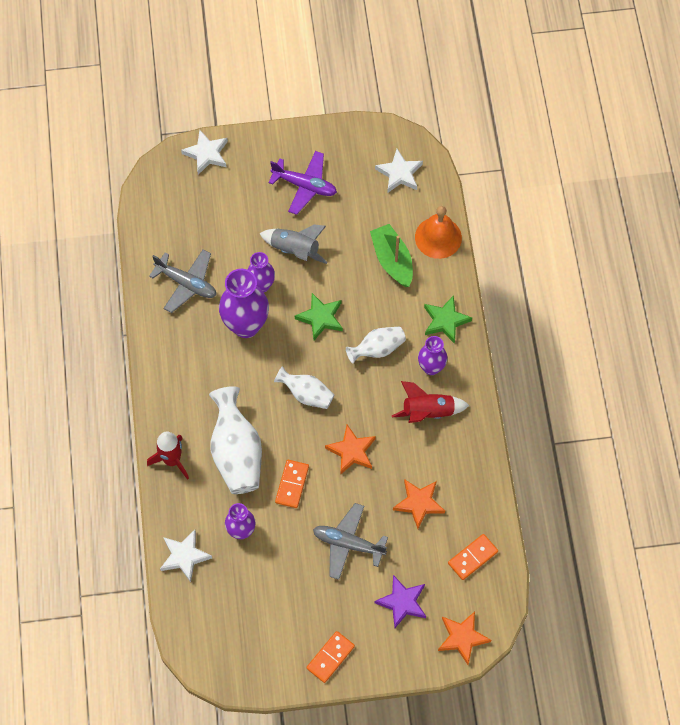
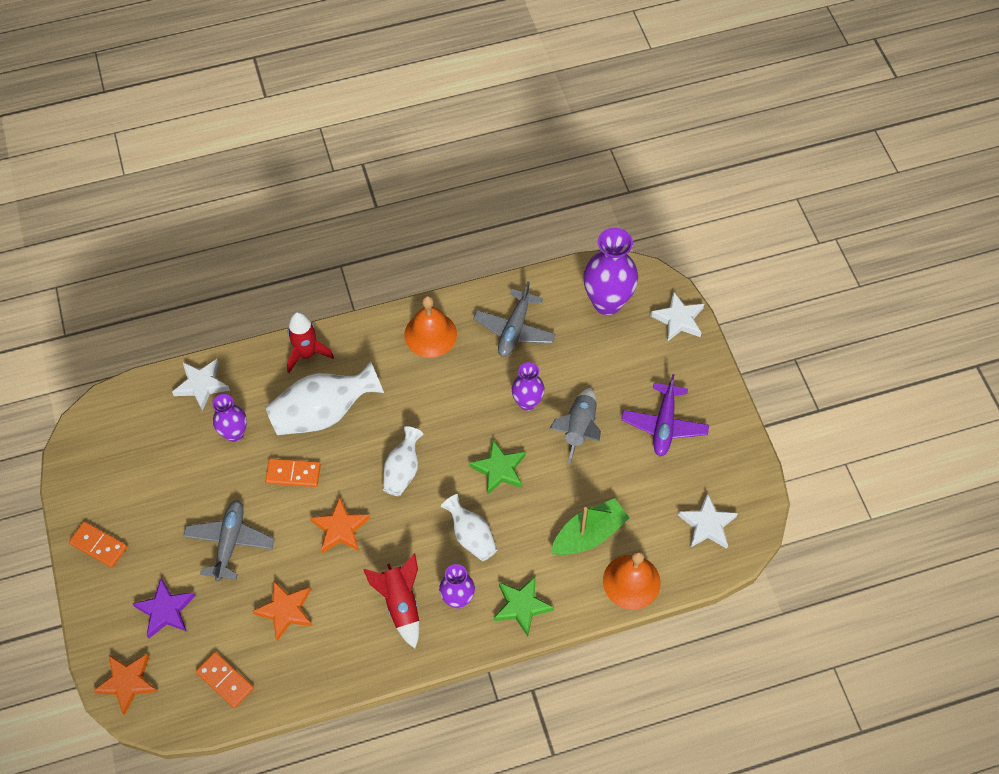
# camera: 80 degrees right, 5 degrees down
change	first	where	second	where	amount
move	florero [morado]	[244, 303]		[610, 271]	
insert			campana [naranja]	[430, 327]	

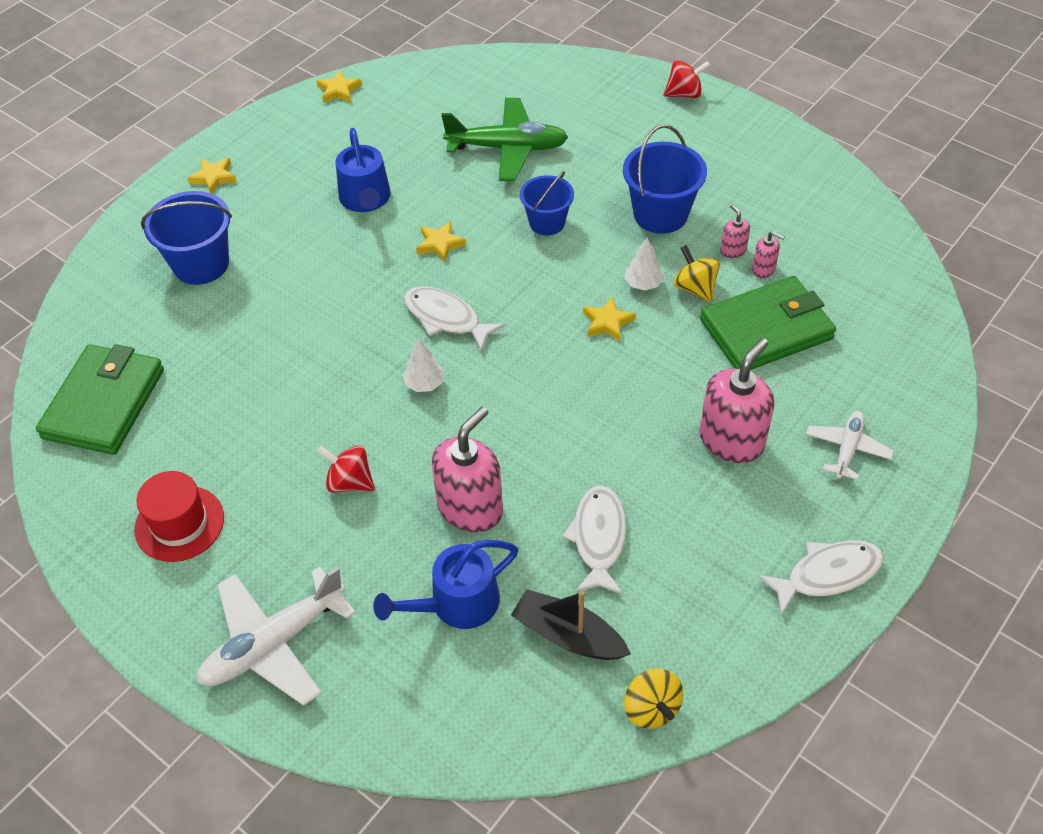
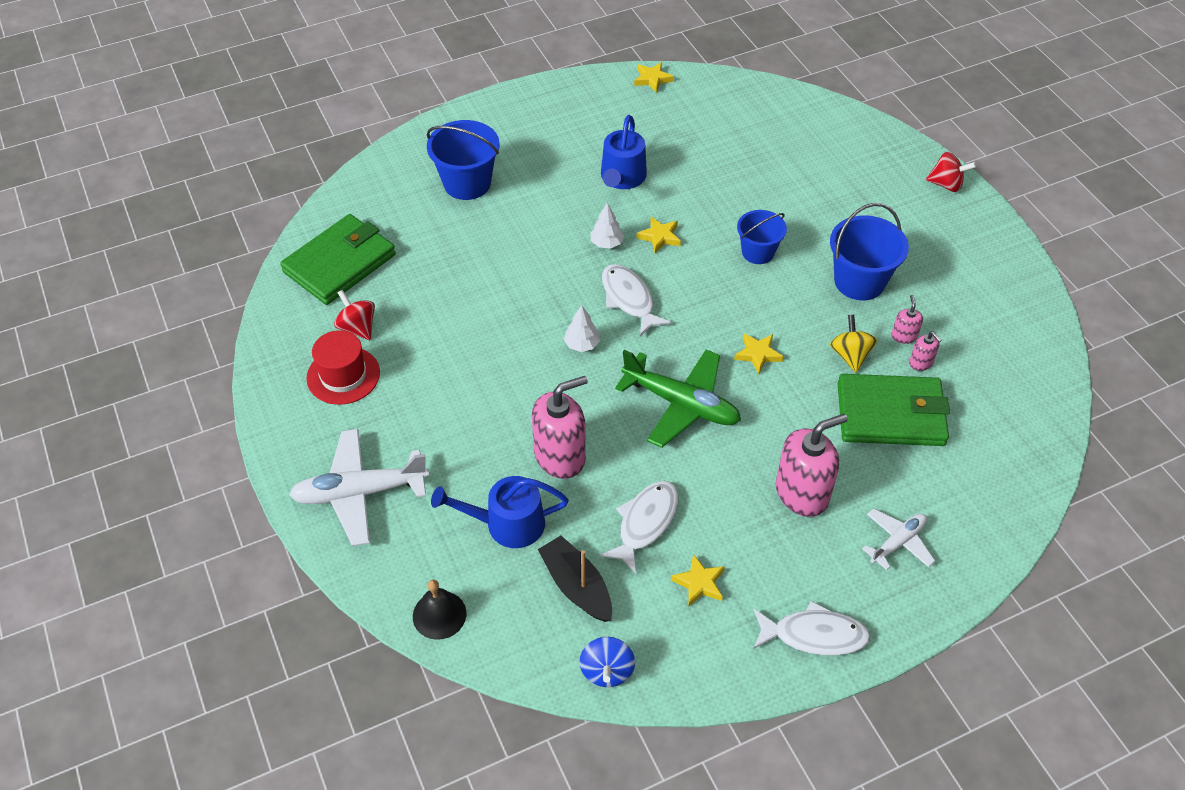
# camera: 25 degrees right, 0 degrees up
change	first	where	second	where	amount
move	estrella [amarillo]	[212, 176]		[698, 580]	
move	peonza [rojo]	[346, 469]		[354, 315]	
move	avión [verde]	[504, 139]		[678, 398]	
move	árbol [blanco]	[644, 264]		[607, 226]	
recolor	peonza [amarillo]	[653, 698]	peonza [azul]	[607, 662]	
insert			campana [negro]	[439, 610]	

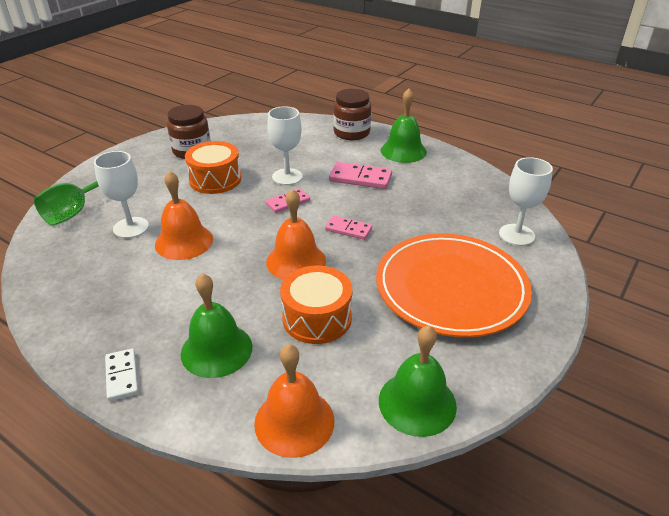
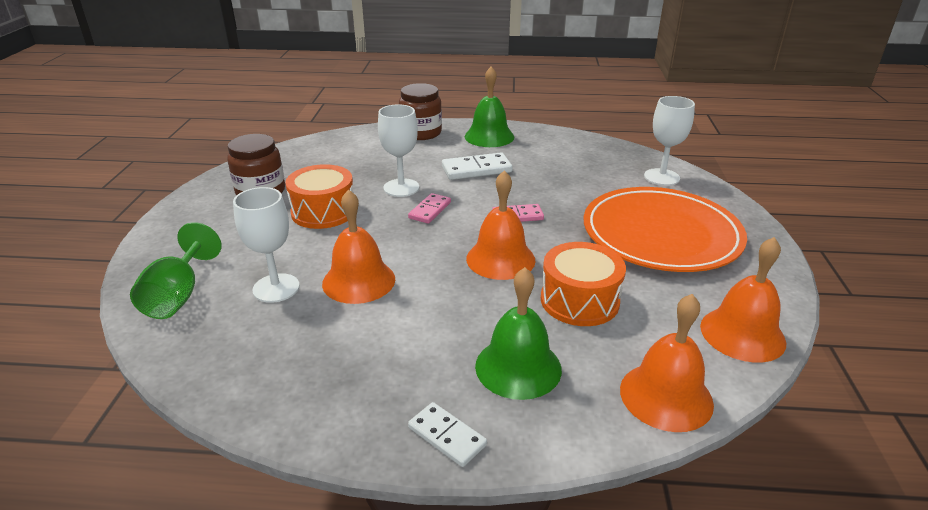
# camera: 30 degrees left, 5 degrees down
change	first	where	second	where	amount
recolor	ficha de dominó [rosa]	[360, 175]	ficha de dominó [blanco]	[477, 166]	
recolor	campana [verde]	[418, 381]	campana [naranja]	[743, 300]	

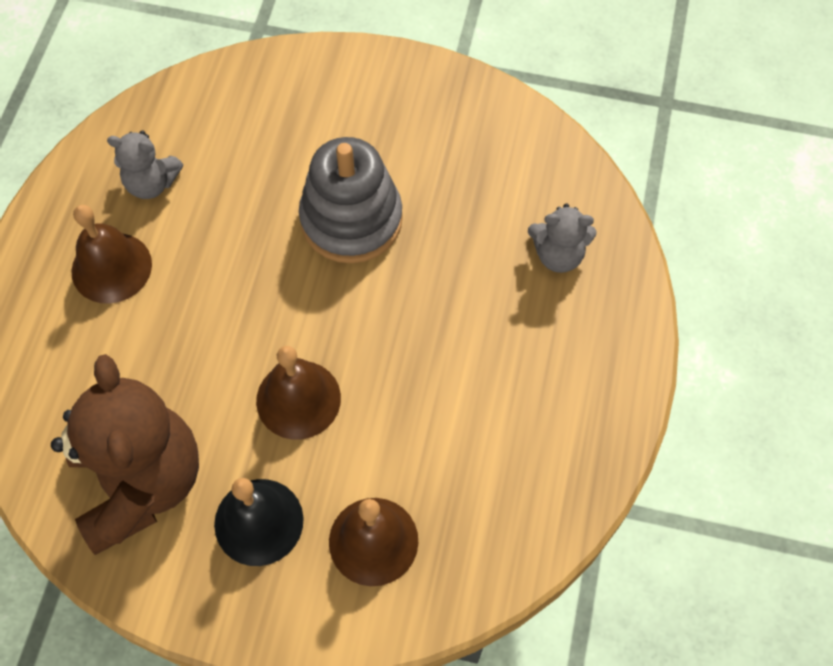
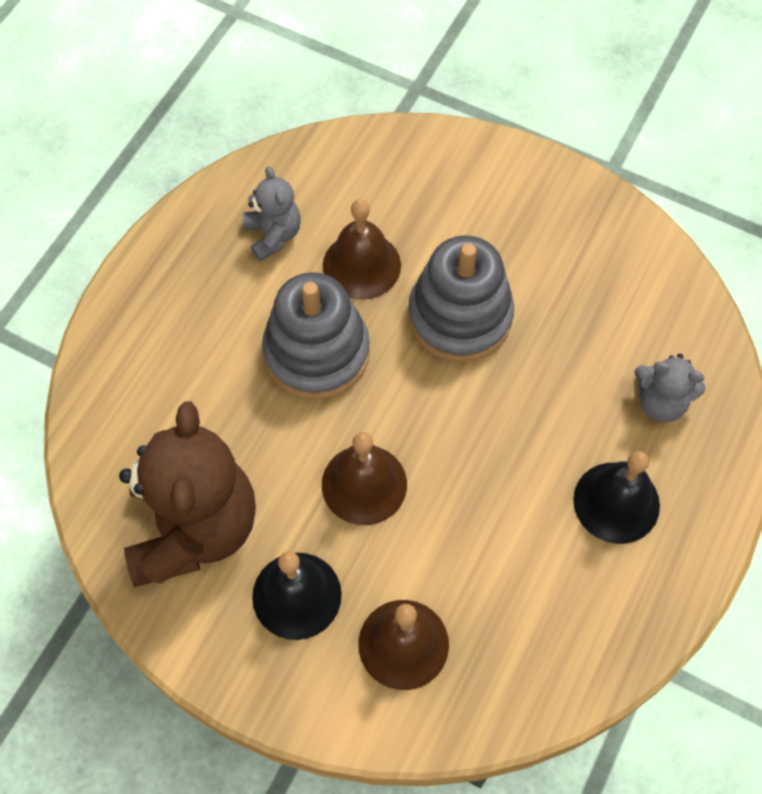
# camera: 15 degrees right, 0 degrees up
change	first	where	second	where	amount
move	campana [marrón]	[111, 254]		[362, 249]	
rotate	osito [gris]	[145, 164]		[272, 213]	135 degrees counterclockwise
insert			juguete apilable [gris]	[316, 336]	
insert			campana [negro]	[616, 497]	

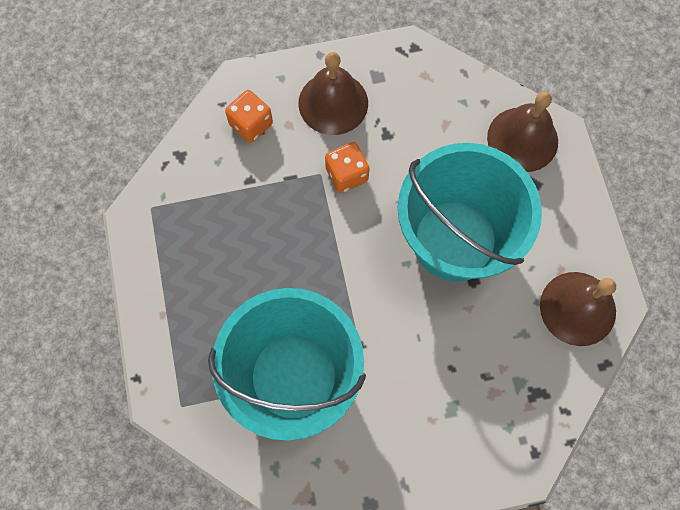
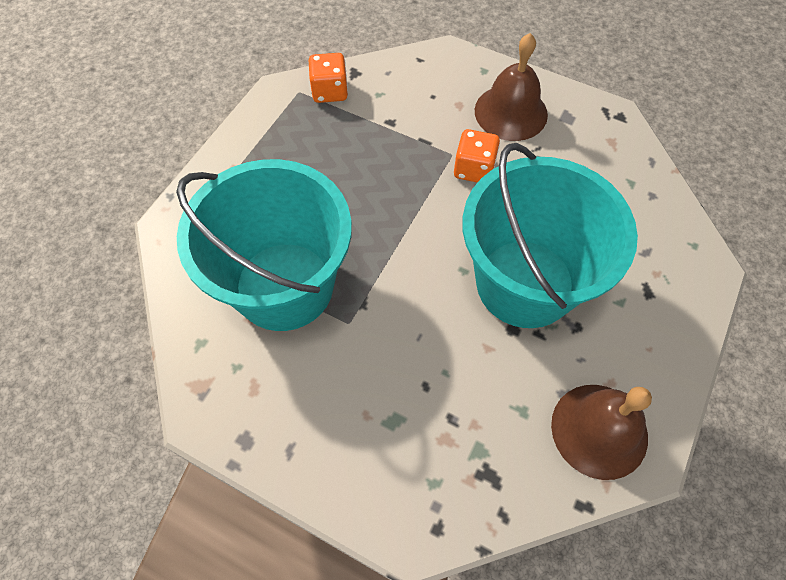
# camera: 40 degrees right, 10 degrees down
change	first	where	second	where	amount
move	dado [naranja]	[249, 116]		[328, 78]	
delete	campana [marrón]	[522, 132]			

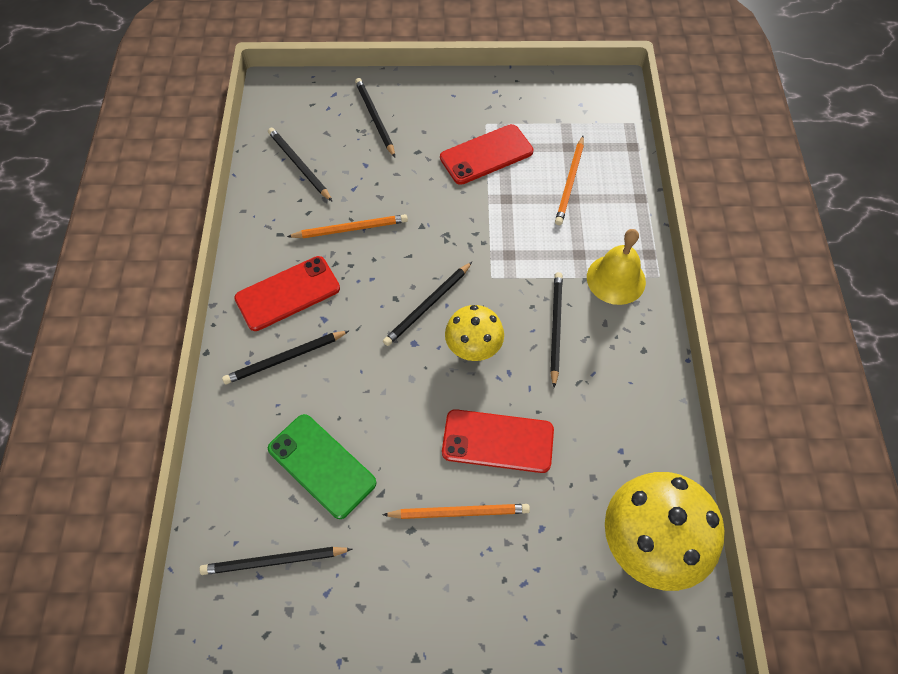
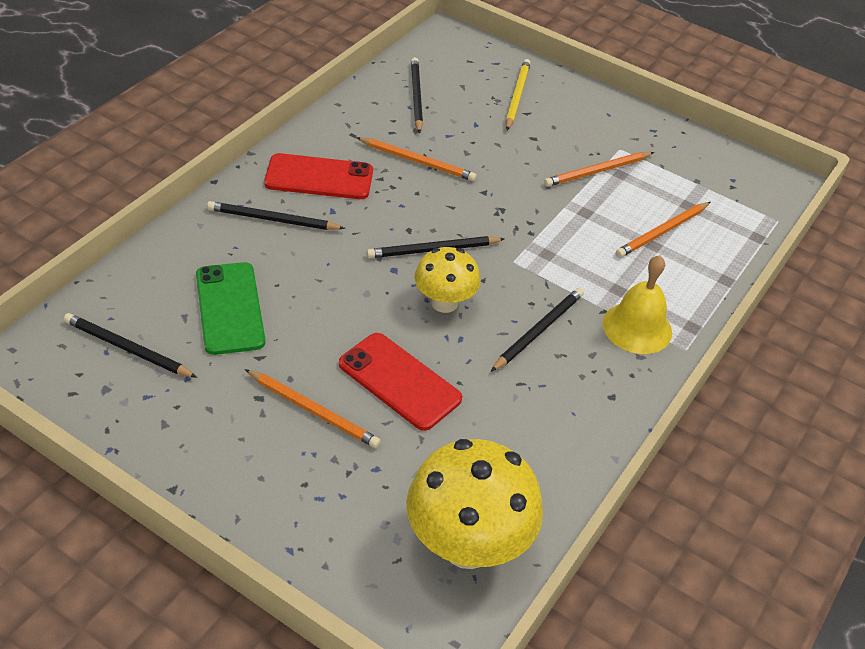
# camera: 30 degrees right, 15 degrees down
change	first	where	second	where	amount
recolor	lápiz [negro]	[375, 117]	lápiz [amarillo]	[518, 94]	
replace	móvil [rojo]	[486, 154]	lápiz [naranja]	[599, 169]	

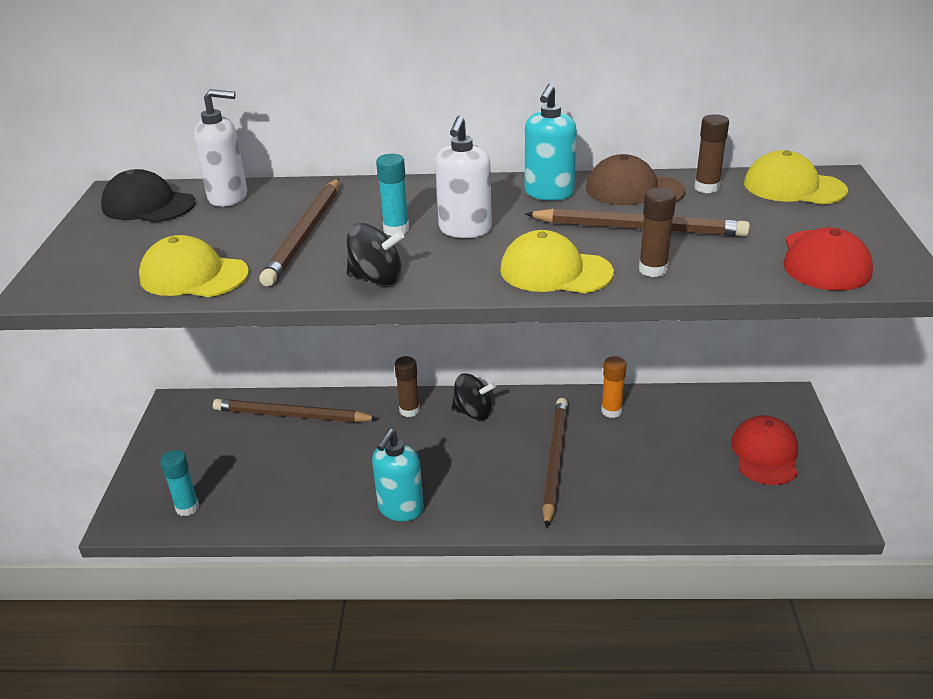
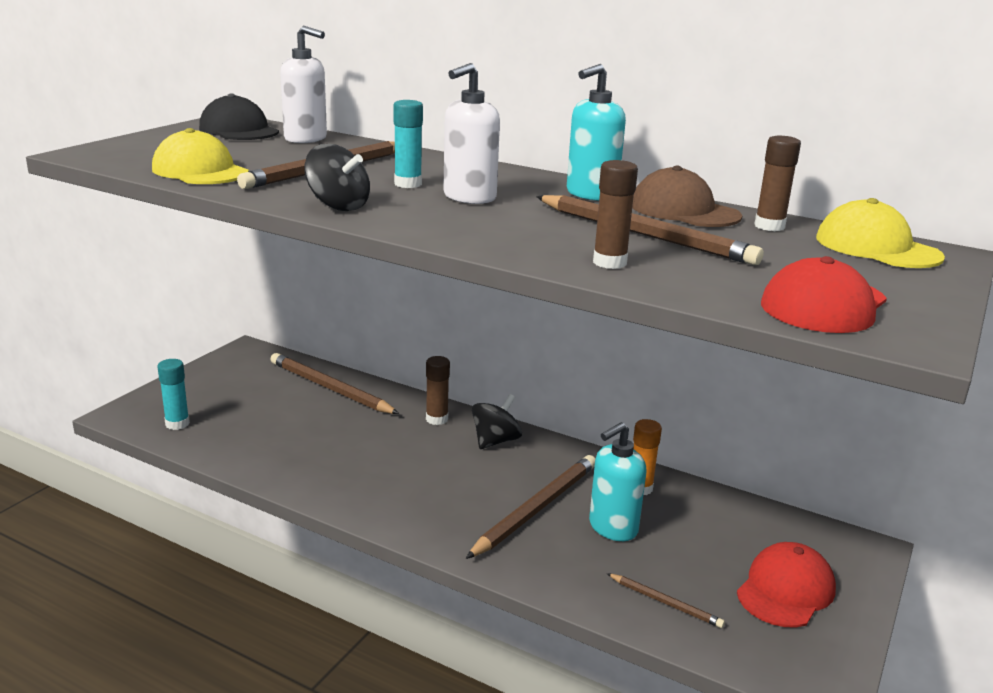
# camera: 25 degrees right, 10 degrees down
change	first	where	second	where	amount
move	dispensador de jabón [turquesa]	[398, 475]		[618, 481]	
rotate	peonza [negro]	[473, 396]		[497, 421]	90 degrees counterclockwise
delete	gorra [amarillo]	[557, 261]			
insert			lápiz [marrón]	[666, 600]	

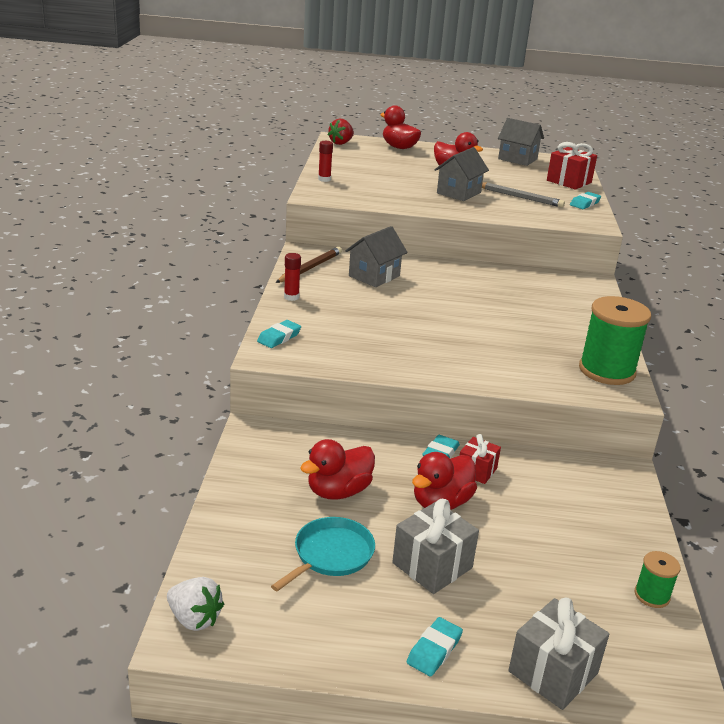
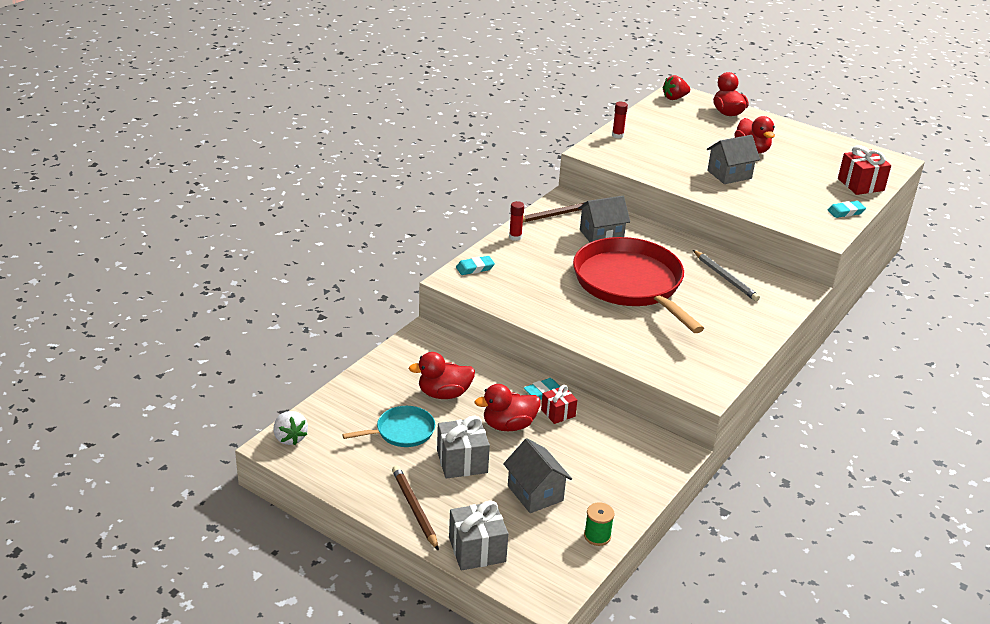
# camera: 30 degrees right, 5 degrees up
change	first	where	second	where	amount
replace	goma de borrar [turquesa]	[435, 647]	lápiz [marrón]	[415, 508]	
move	lápiz [gris]	[523, 194]		[726, 275]	
move	casa [gris]	[521, 142]		[537, 475]	
delete	carrete [verde]	[615, 340]			
insert			sartén [rojo]	[638, 285]	

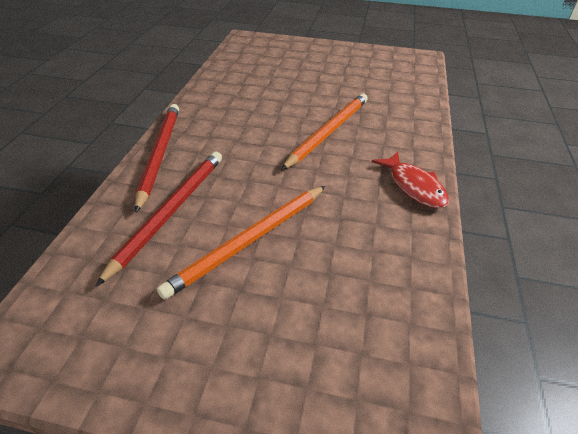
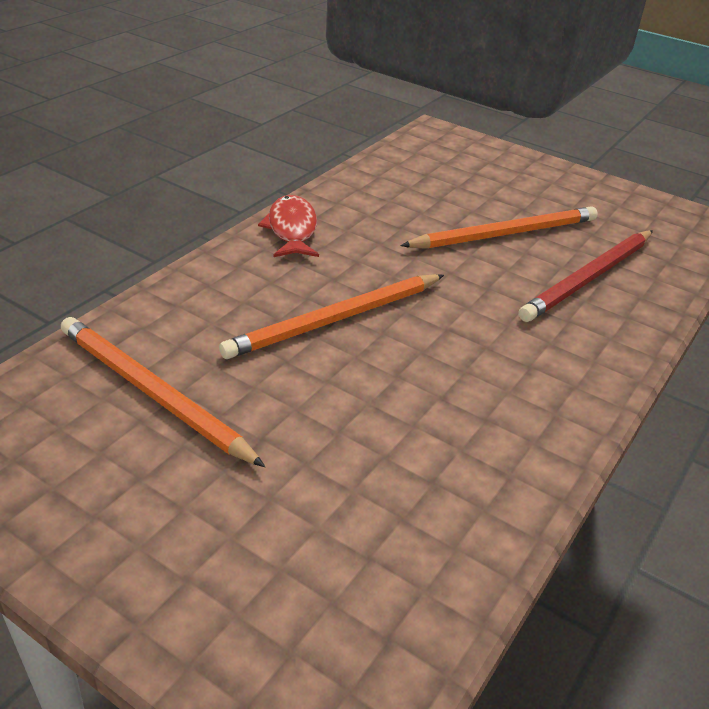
# camera: 160 degrees left, 5 degrees down
change	first	where	second	where	amount
delete	lápiz [rojo]	[157, 158]			
insert			lápiz [naranja]	[163, 392]	

